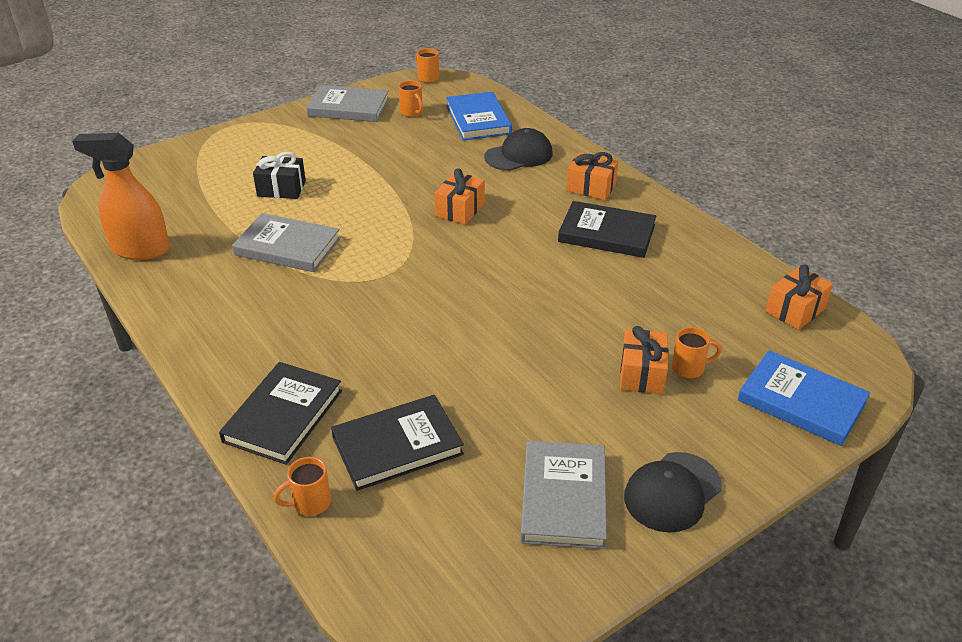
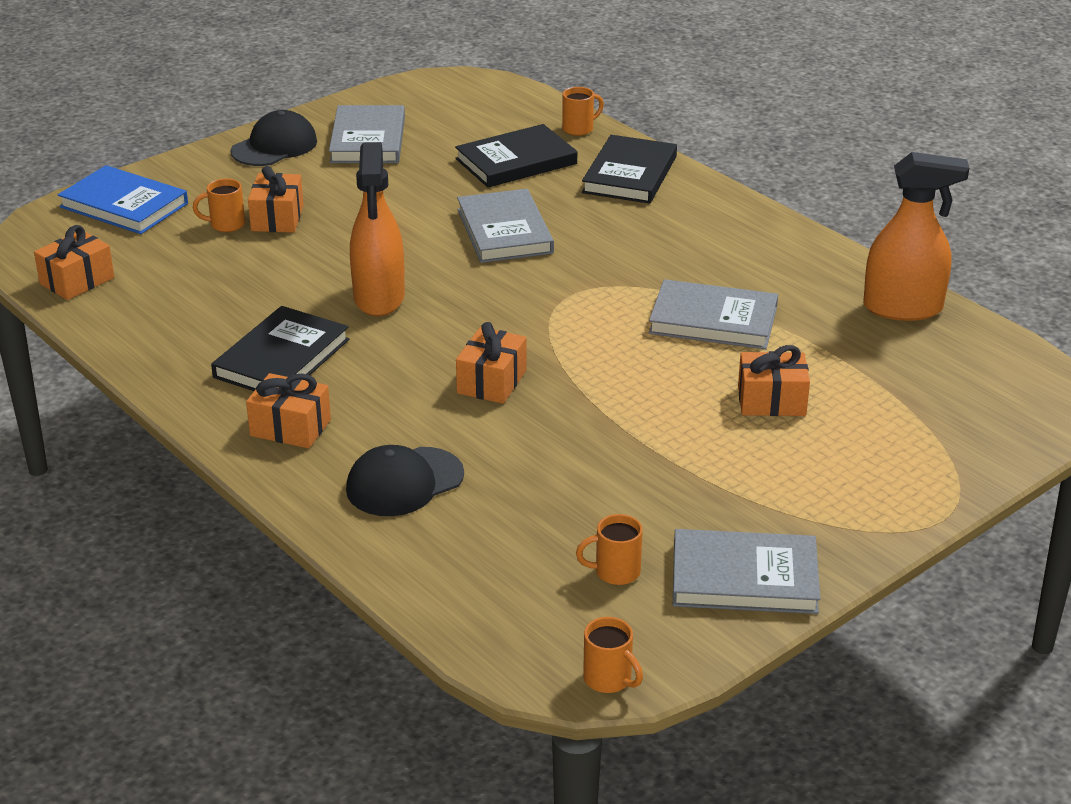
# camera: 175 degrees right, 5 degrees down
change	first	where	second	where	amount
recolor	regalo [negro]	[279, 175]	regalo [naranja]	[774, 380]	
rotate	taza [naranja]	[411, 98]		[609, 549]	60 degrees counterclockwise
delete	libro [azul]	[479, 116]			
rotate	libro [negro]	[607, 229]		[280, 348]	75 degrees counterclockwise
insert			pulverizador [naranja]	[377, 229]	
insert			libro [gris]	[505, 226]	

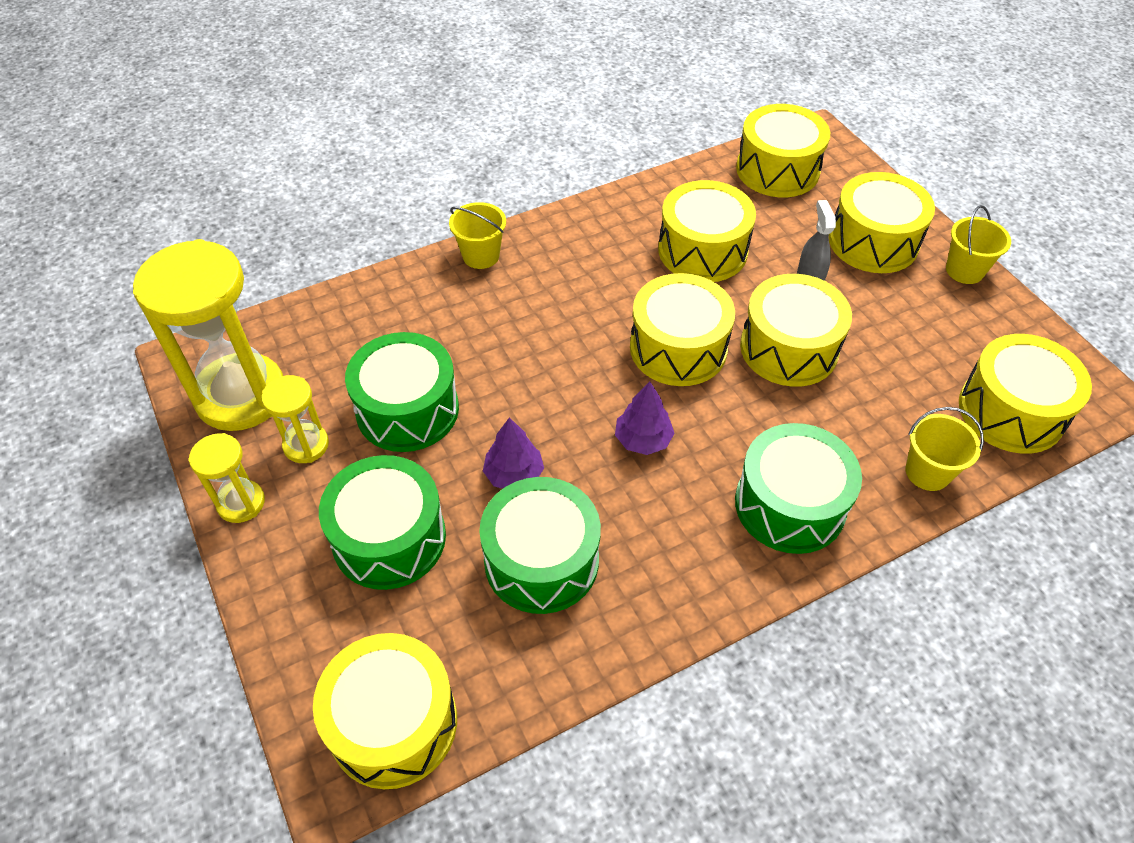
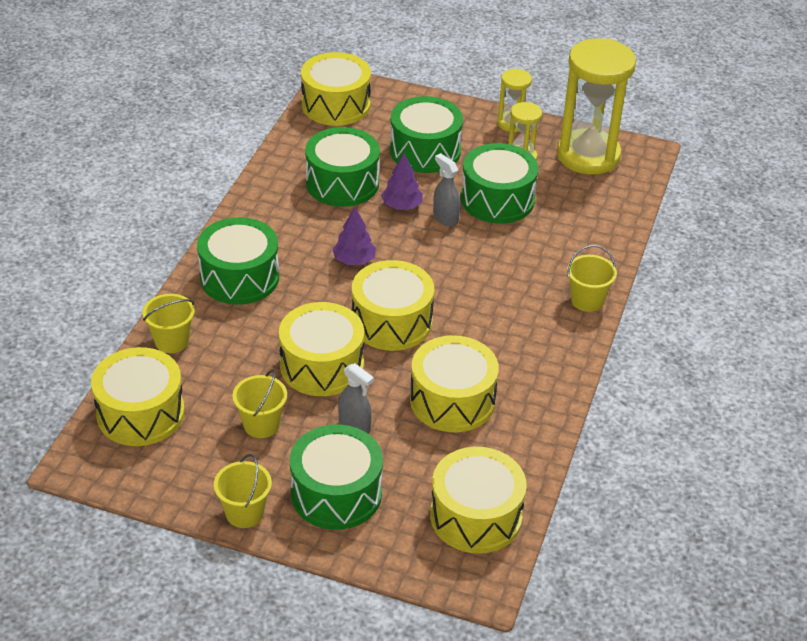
# camera: 135 degrees right, 10 degrees down
change	first	where	second	where	amount
recolor	tambor [amarillo]	[882, 222]	tambor [verde]	[336, 477]	
insert			balde [amarillo]	[259, 404]	
insert			pulverizador [gris]	[446, 189]	

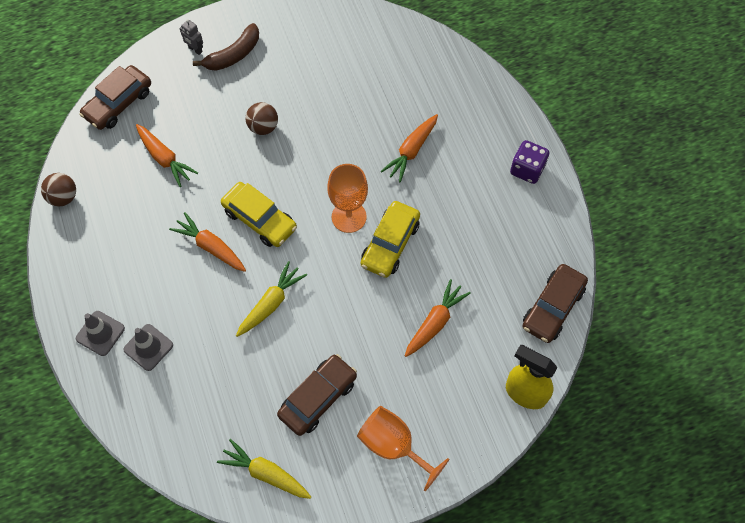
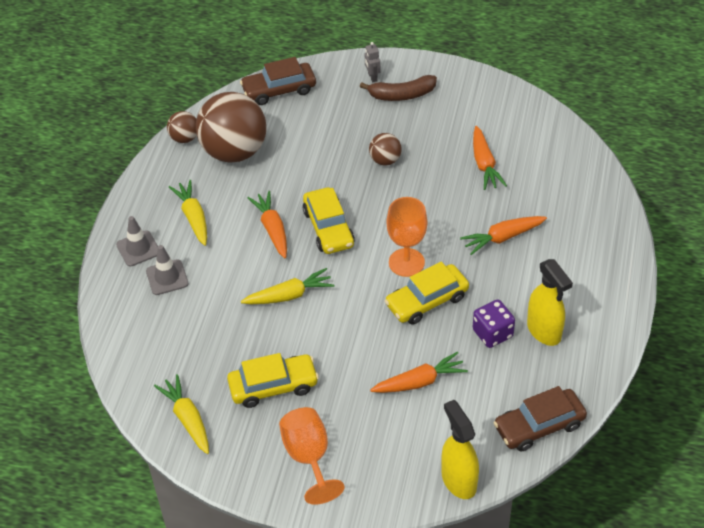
# camera: 35 degrees right, 15 degrees down
change	first	where	second	where	amount
move	zanahoria [naranja]	[167, 155]		[490, 158]	
recolor	coche [marrón]	[317, 395]	coche [amarillo]	[273, 380]	
move	dado [morado]	[529, 162]		[494, 324]	
insert			zanahoria [amarillo]	[188, 213]	
insert			pelota [marrón]	[231, 127]	
insert			pulverizador [amarillo]	[550, 302]	

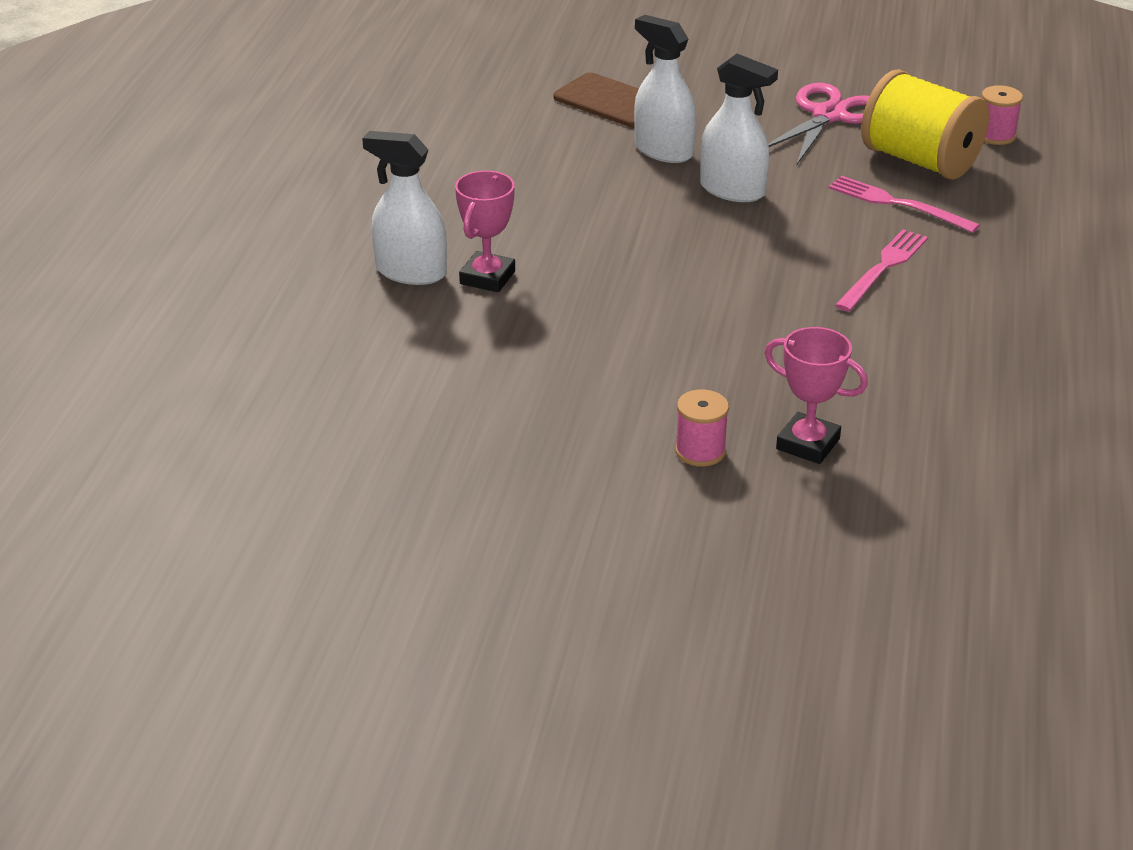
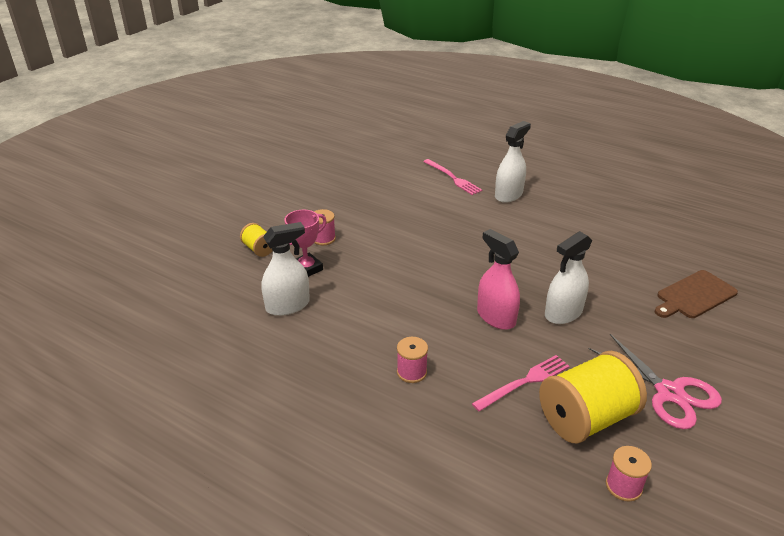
# camera: 110 degrees right, 0 degrees up
change	first	where	second	where	amount
delete	trofeo [rosa]	[485, 231]			
move	pulverizador [blanco]	[665, 89]		[285, 269]	
move	tenedor [rosa]	[881, 270]		[452, 177]	
insert			carrete [amarillo]	[256, 240]	
insert			carrete [rosa]	[412, 360]	
insert			pulverizador [rosa]	[498, 279]	

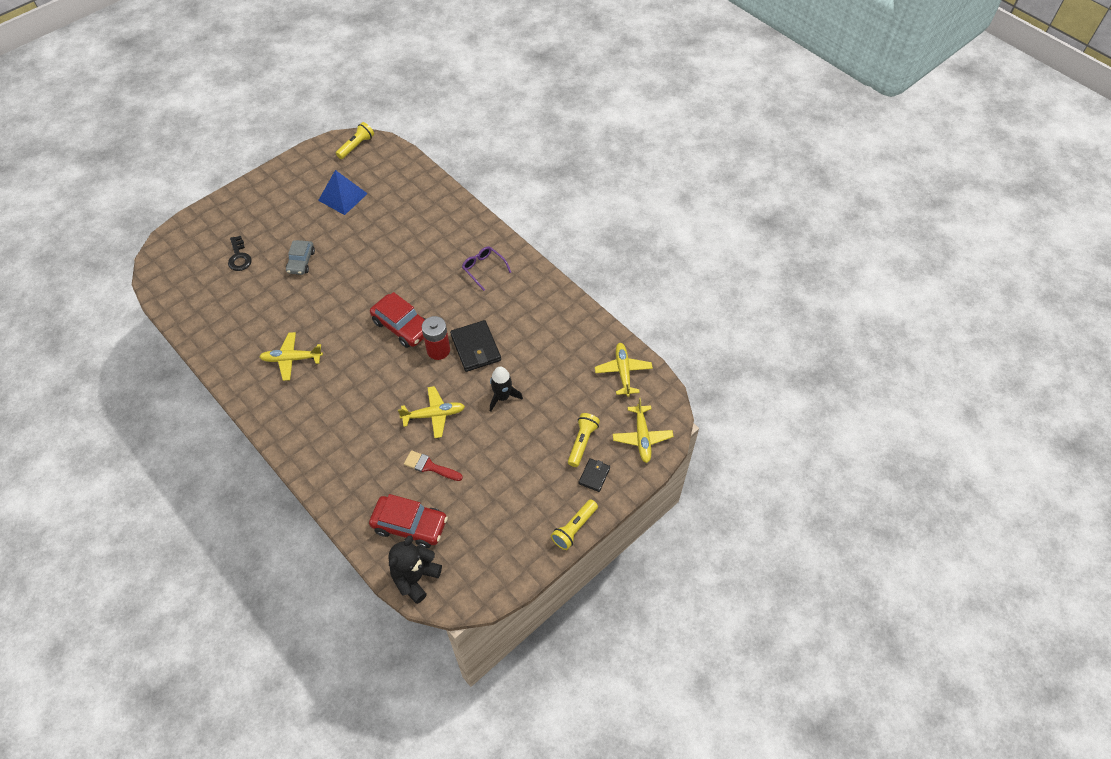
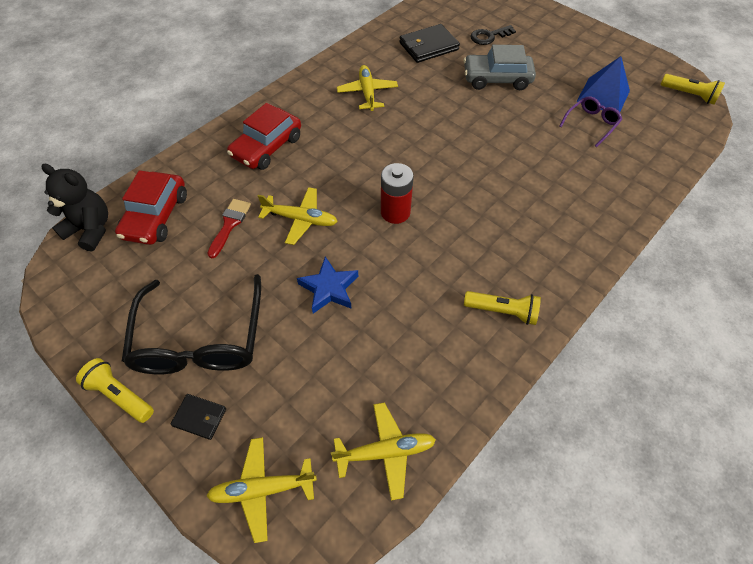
# camera: 85 degrees right, 0 degrees up
change	first	where	second	where	amount
resize	coche [gris]	[300, 257]		[499, 67]	x1.52
move	coche [rojo]	[398, 320]		[264, 136]	
rotate	avión [amarillo]	[431, 412]		[298, 216]	60 degrees counterclockwise
move	cartera [negro]	[475, 346]		[429, 43]	
move	gafas [morado]	[486, 268]		[590, 121]	
replace	cohete [negro]	[506, 389]	estrella [azul]	[327, 285]	
move	lámpara de mano [amarillo]	[584, 440]		[502, 308]	
insert			gafas [negro]	[191, 324]	

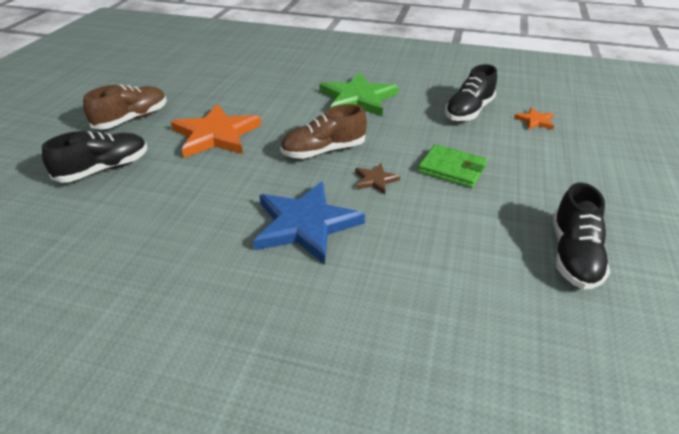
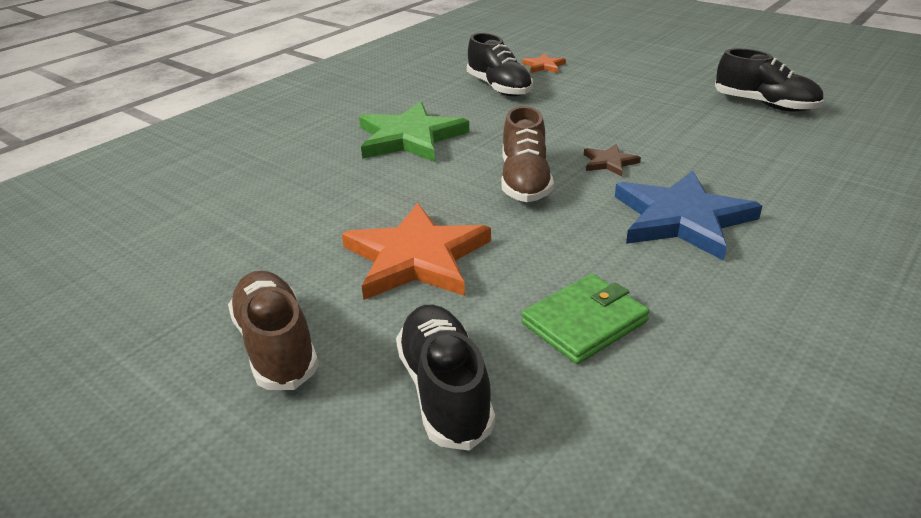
# camera: 65 degrees left, 5 degrees down
change	first	where	second	where	amount
move	cartera [verde]	[452, 166]		[585, 319]	

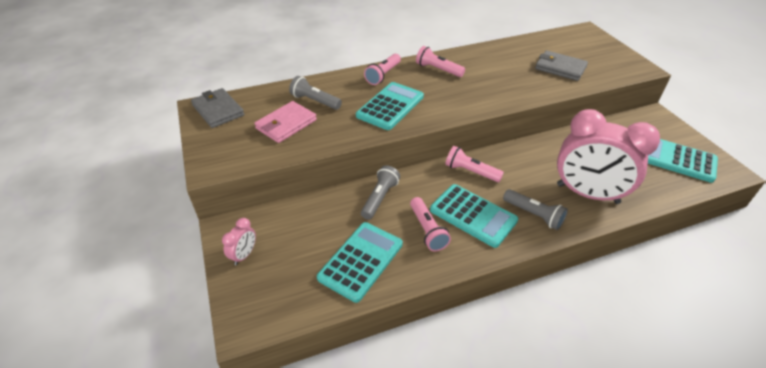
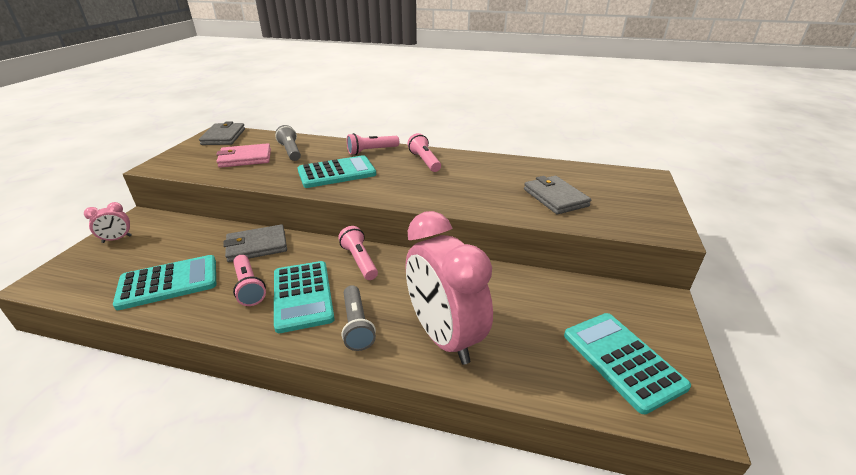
# camera: 35 degrees right, 10 degrees down
change	first	where	second	where	amount
replace	lámpara de mano [gris]	[380, 192]	cartera [gris]	[255, 243]	
rotate	lámpara de mano [rosa]	[430, 224]		[249, 280]	45 degrees counterclockwise

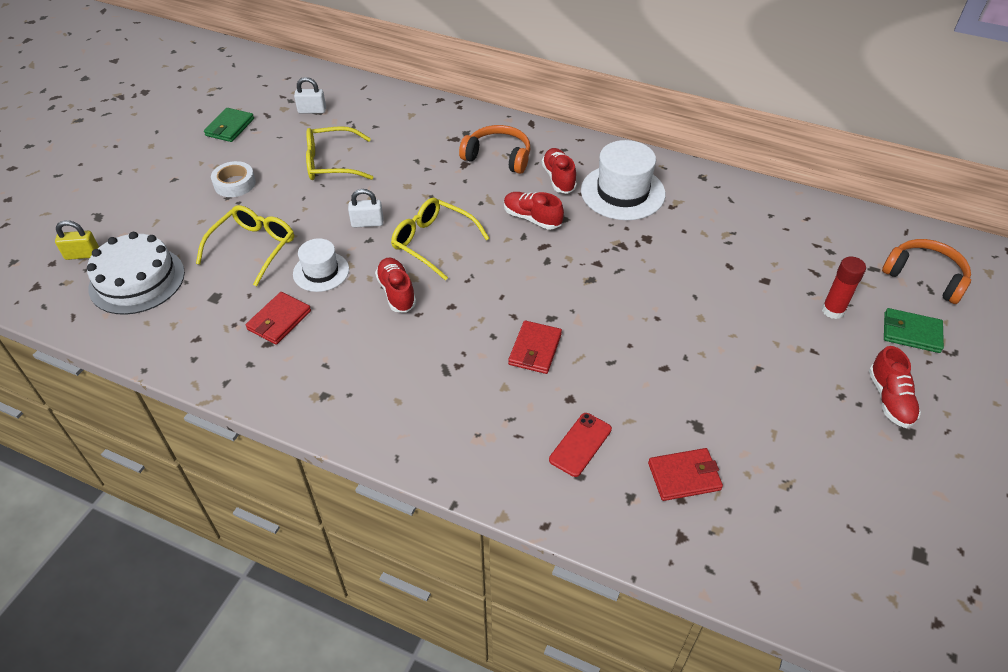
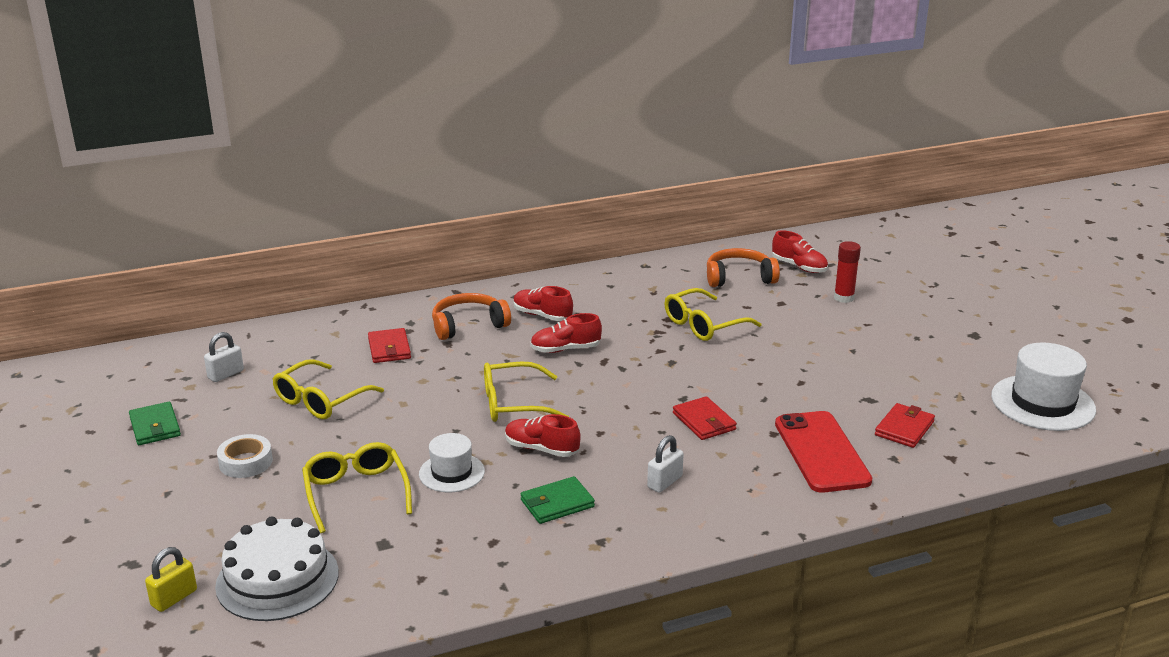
# camera: 45 degrees left, 20 degrees down
change	first	where	second	where	amount
move	cartera [rojo]	[278, 318]		[389, 345]	
move	candado [blanco]	[365, 208]		[665, 464]	
resize	móvil [rojo]	[580, 445]		[823, 452]	x1.85
move	sombrero [blanco]	[623, 180]		[1043, 386]	
move	zapato [rojo]	[895, 387]		[800, 251]	
move	auriculares [naranja]	[926, 271]		[743, 267]	
move	cartera [verde]	[914, 330]		[558, 500]	
insert			gafas [amarillo]	[713, 314]	

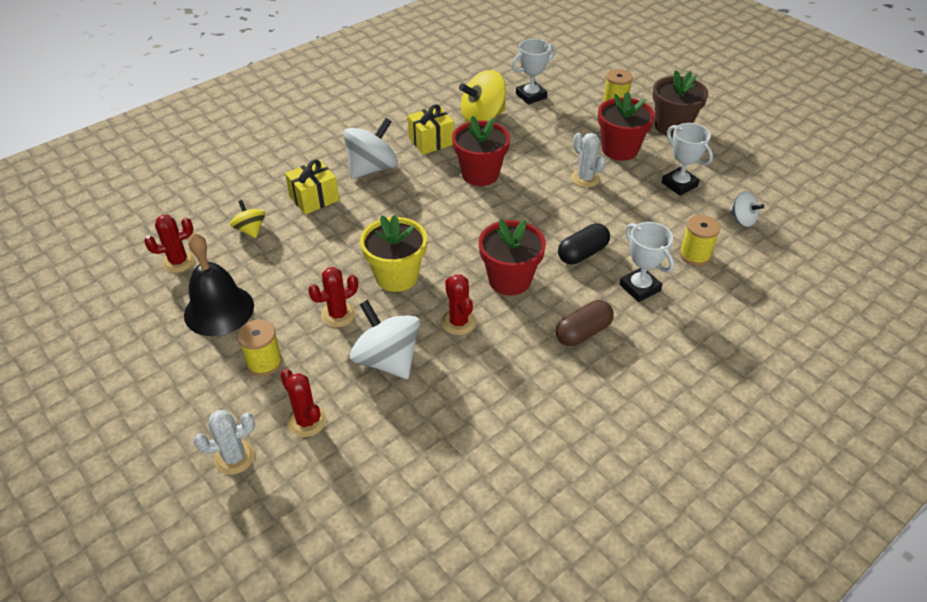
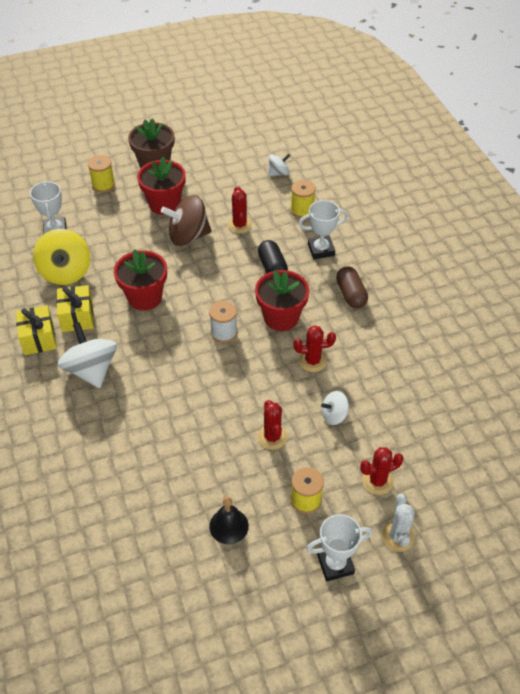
# camera: 70 degrees left, 5 degrees up
change	first	where	second	where	amount
move	cactus [rojo]	[169, 244]		[240, 209]	
resize	campana [negro]	[219, 284]		[229, 520]	x0.60
delete	peonza [amarillo]	[247, 219]			
move	regalo [amarillo]	[312, 187]		[36, 330]	
resize	peonza [blanco]	[385, 339]		[335, 408]	x0.54
delete	maceta [amarillo]	[393, 253]			
replace	cactus [blanco]	[588, 160]	peonza [marrón]	[186, 220]	
move	trofeo [blanco]	[687, 159]		[339, 547]	
insert			carrete [blanco]	[223, 322]	

